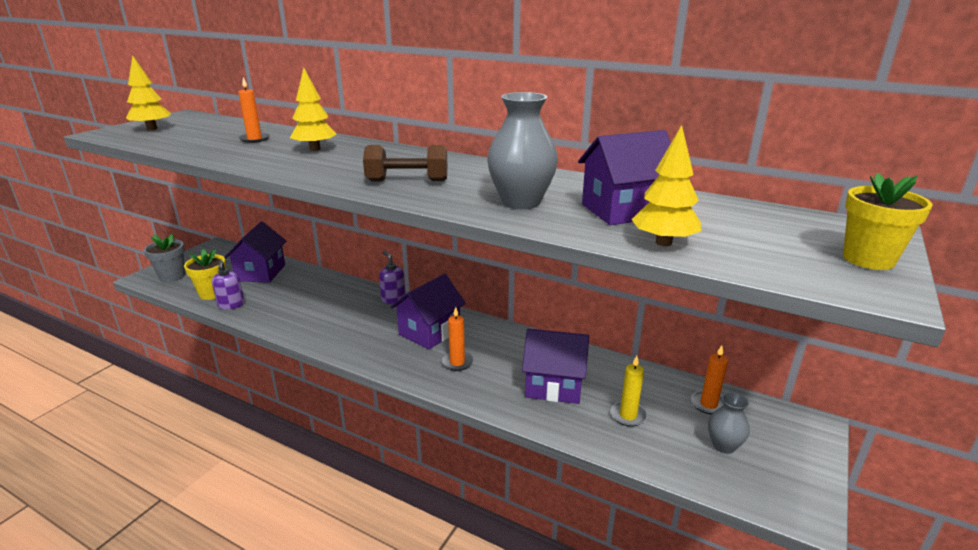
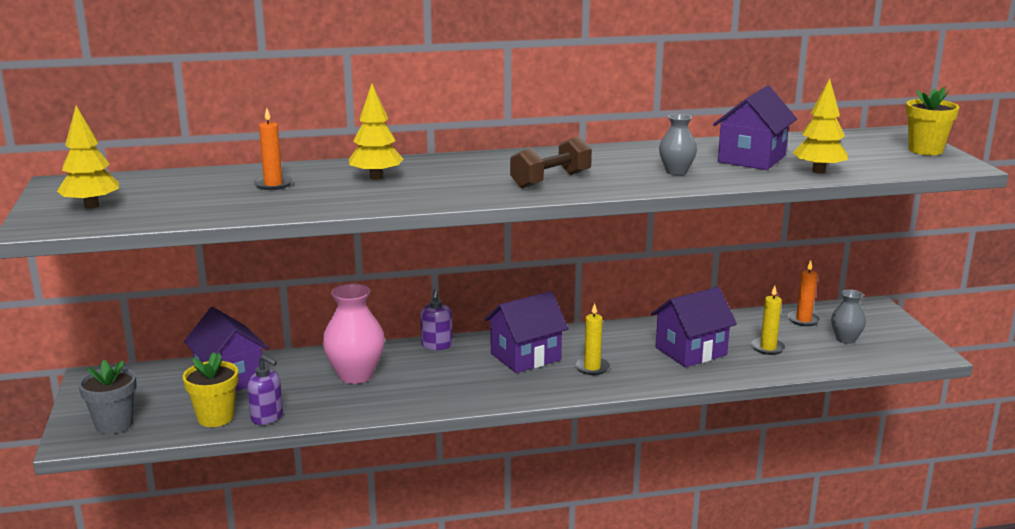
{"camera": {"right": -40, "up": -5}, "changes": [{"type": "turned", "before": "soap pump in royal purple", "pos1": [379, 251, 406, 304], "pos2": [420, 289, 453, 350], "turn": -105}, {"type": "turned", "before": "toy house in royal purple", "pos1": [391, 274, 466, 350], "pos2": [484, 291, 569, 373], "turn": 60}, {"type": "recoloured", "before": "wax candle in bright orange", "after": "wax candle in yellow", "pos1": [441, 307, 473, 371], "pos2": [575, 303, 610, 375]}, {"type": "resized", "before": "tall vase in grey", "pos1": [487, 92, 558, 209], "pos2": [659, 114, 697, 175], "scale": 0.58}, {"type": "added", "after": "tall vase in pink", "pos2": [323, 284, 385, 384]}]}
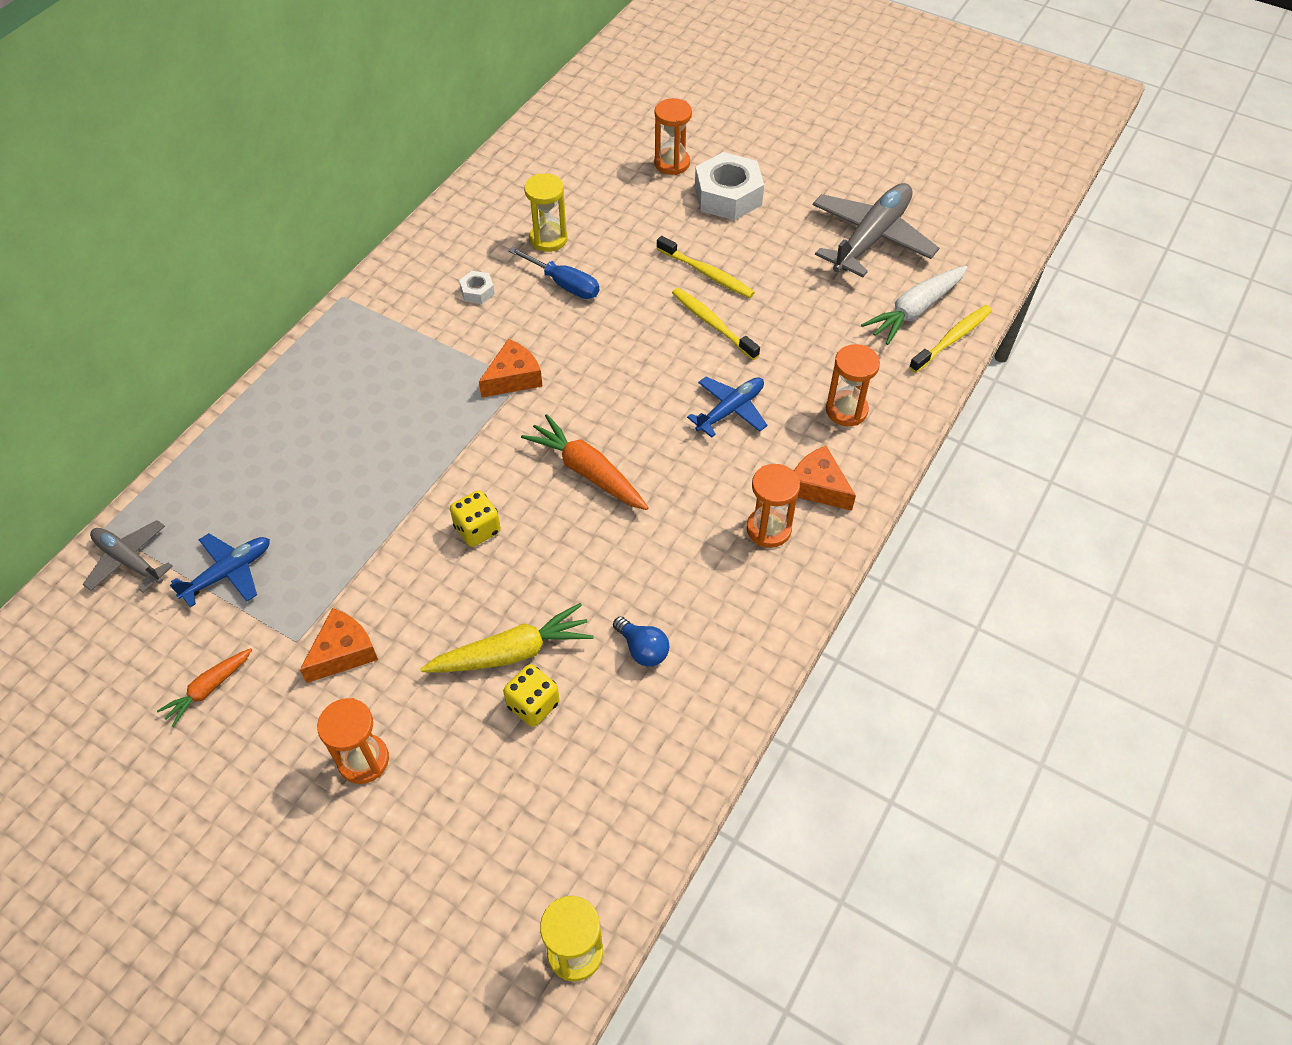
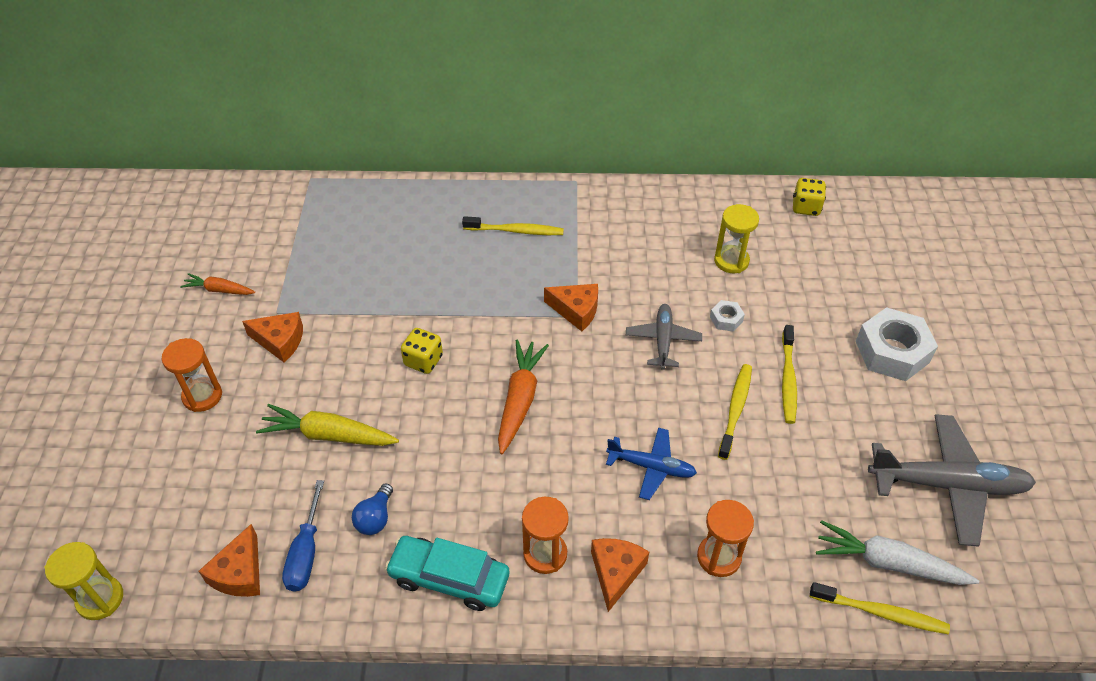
{"camera": {"right": 60, "up": -5}, "changes": [{"type": "moved", "before": "toy plane in grey", "pos1": [83, 520, 173, 593], "pos2": [626, 304, 702, 370]}, {"type": "removed", "before": "toy plane in blue", "pos1": [170, 533, 270, 608]}, {"type": "turned", "before": "toy carrot in yellow", "pos1": [421, 603, 594, 673], "pos2": [256, 404, 399, 446], "turn": 150}, {"type": "moved", "before": "hexagon nut in snow-white", "pos1": [459, 271, 495, 304], "pos2": [710, 300, 745, 332]}, {"type": "moved", "before": "die in yellow", "pos1": [503, 664, 559, 727], "pos2": [793, 178, 826, 216]}, {"type": "moved", "before": "screwdriver in blue", "pos1": [508, 247, 599, 299], "pos2": [282, 480, 324, 592]}, {"type": "removed", "before": "hourglass in bright orange", "pos1": [654, 98, 692, 175]}, {"type": "added", "after": "cheese in bright orange", "pos2": [199, 524, 260, 597]}, {"type": "added", "after": "automobile in aqua", "pos2": [385, 536, 509, 611]}, {"type": "added", "after": "tooth brush in yellow", "pos2": [462, 216, 564, 235]}]}
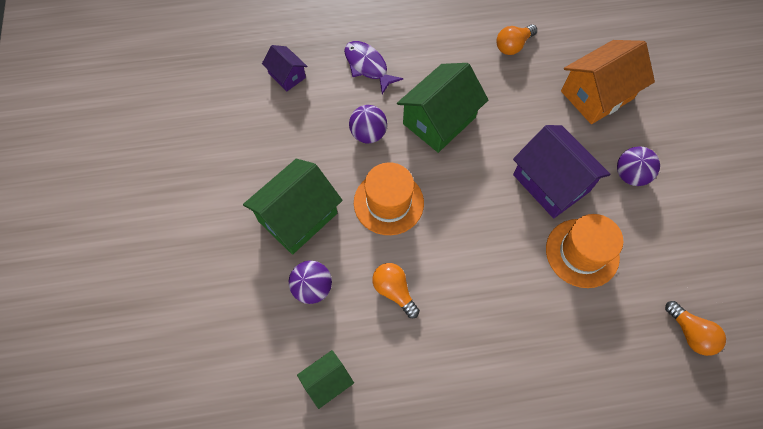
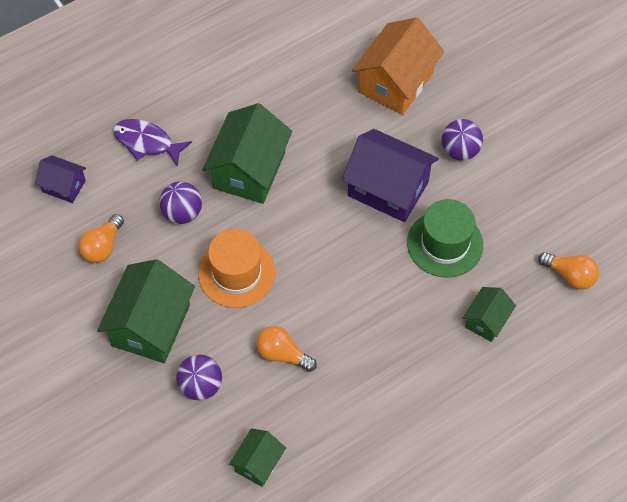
{"camera": {"right": -25, "up": -5}, "changes": [{"type": "moved", "before": "bulb in bright orange", "pos1": [496, 24, 537, 55], "pos2": [79, 214, 124, 263]}, {"type": "recoloured", "before": "hat in bright orange", "after": "hat in leaf-green", "pos1": [546, 214, 623, 288], "pos2": [407, 199, 483, 278]}, {"type": "added", "after": "toy house in leaf-green", "pos2": [463, 287, 516, 342]}]}
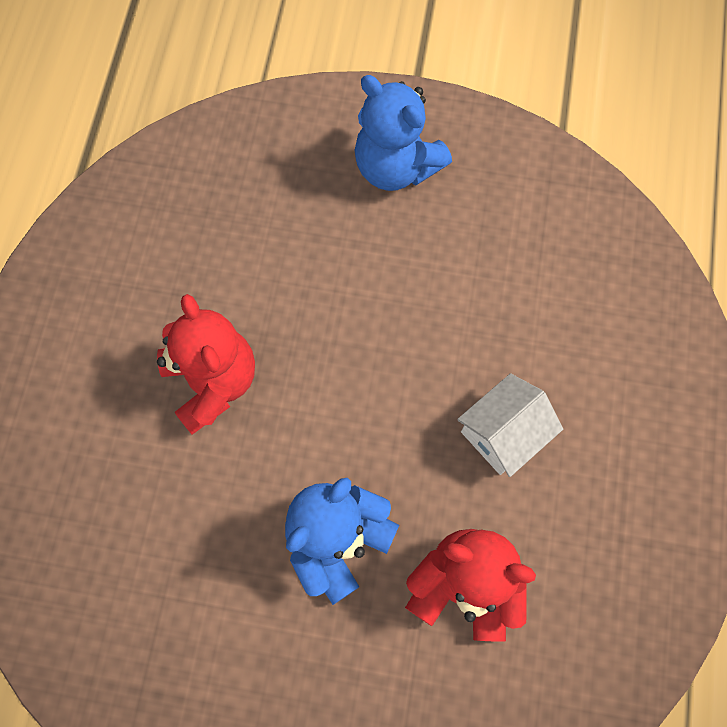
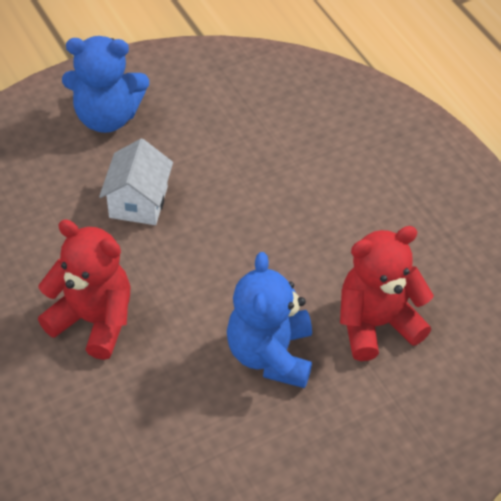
{"camera": {"right": -40, "up": -20}, "changes": [{"type": "moved", "before": "toy house in snow-white", "pos1": [457, 373, 563, 477], "pos2": [99, 139, 173, 225]}]}
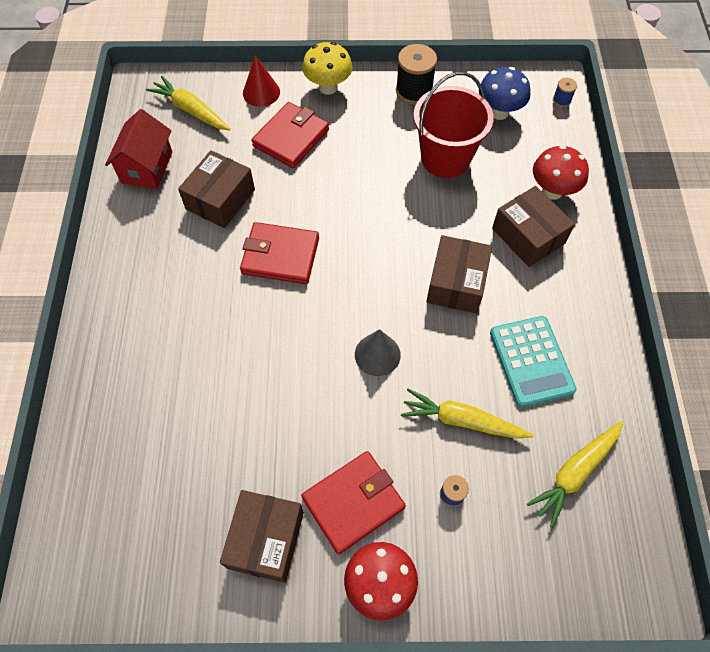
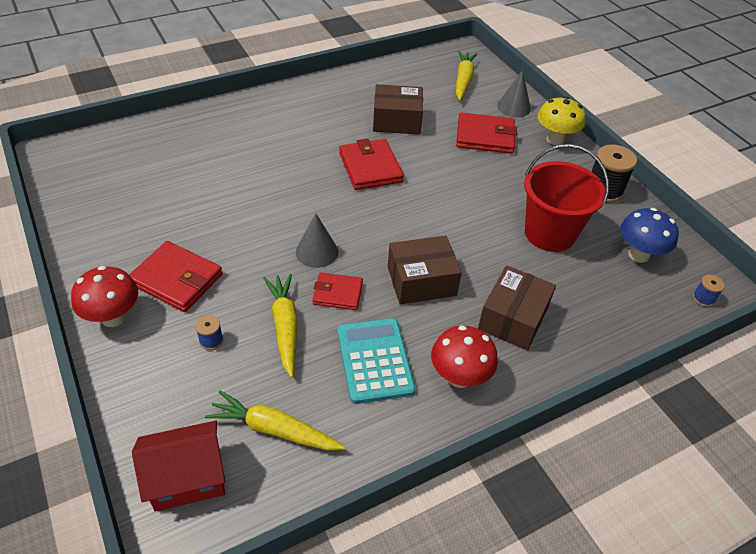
{"camera": {"right": 60, "up": -15}, "changes": [{"type": "moved", "before": "toy house in red", "pos1": [105, 109, 173, 189], "pos2": [132, 421, 225, 512]}, {"type": "removed", "before": "parcel in brown", "pos1": [220, 490, 304, 583]}, {"type": "recoloured", "before": "cone in red", "after": "cone in grey", "pos1": [243, 55, 280, 107], "pos2": [497, 70, 531, 117]}, {"type": "turned", "before": "adding machine in aqua", "pos1": [490, 316, 577, 407], "pos2": [337, 318, 416, 404], "turn": 120}, {"type": "moved", "before": "toadstool in red", "pos1": [533, 145, 589, 200], "pos2": [431, 325, 498, 388]}, {"type": "added", "after": "wallet in red", "pos2": [313, 273, 363, 310]}]}
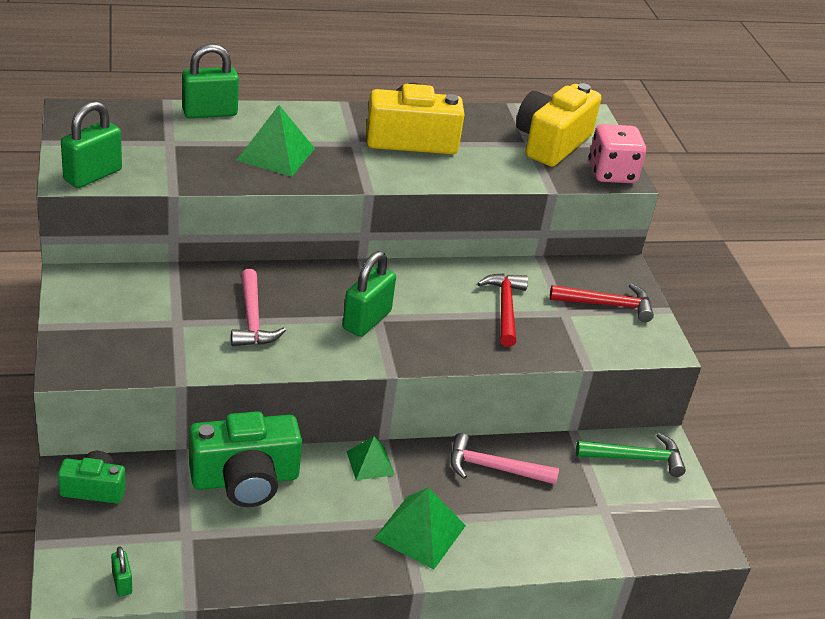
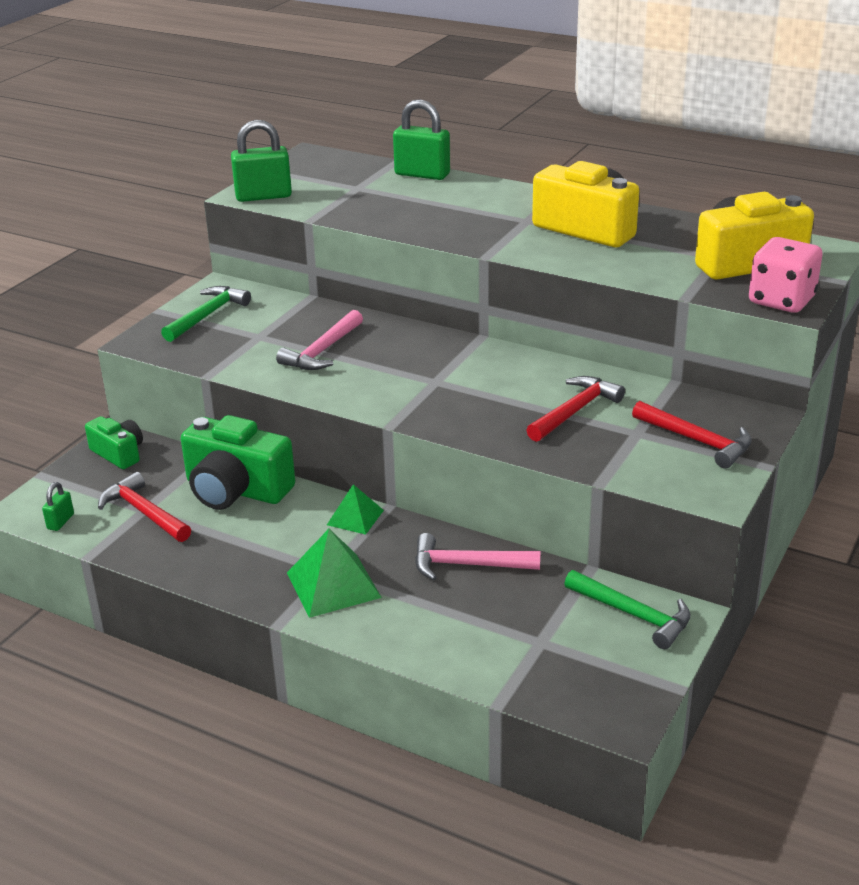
{"camera": {"right": 45, "up": -5}, "changes": [{"type": "removed", "before": "solid pyramid in leaf-green", "pos1": [236, 105, 315, 177]}, {"type": "removed", "before": "padlock in leaf-green", "pos1": [343, 251, 396, 337]}, {"type": "turned", "before": "claw hammer in pink", "pos1": [450, 433, 559, 485], "pos2": [415, 533, 541, 580], "turn": -45}, {"type": "added", "after": "claw hammer in red", "pos2": [98, 472, 191, 542]}, {"type": "added", "after": "claw hammer in leaf-green", "pos2": [161, 286, 251, 342]}]}
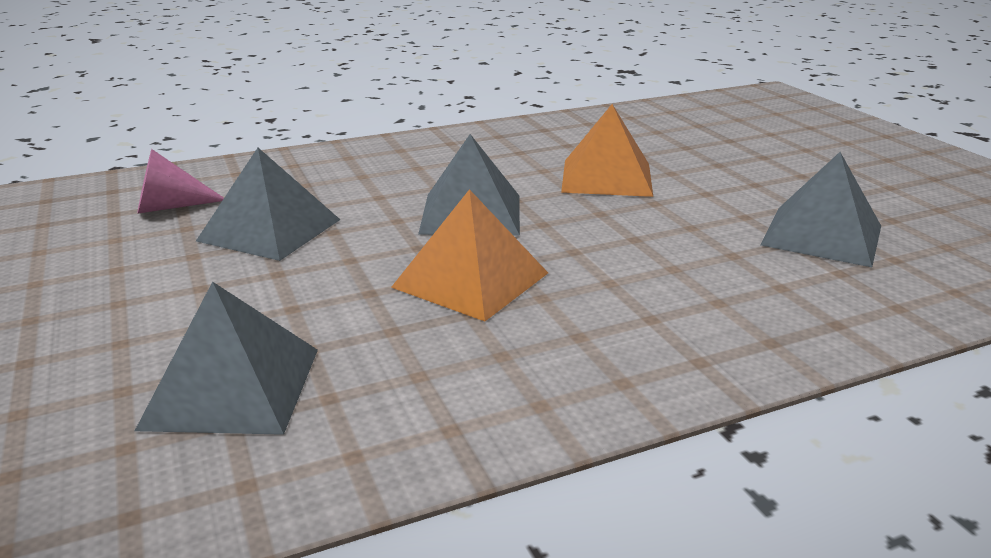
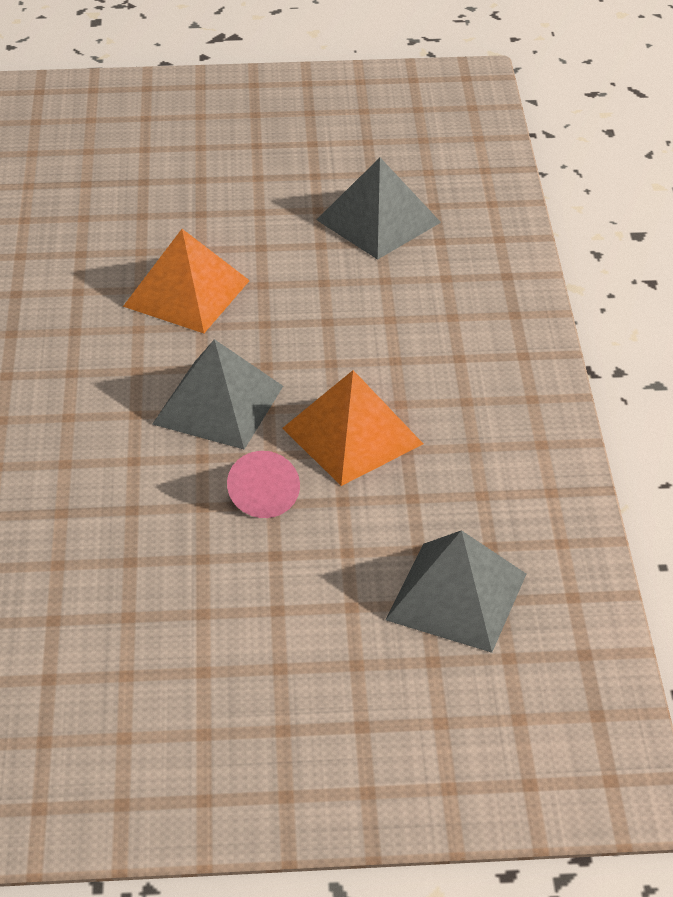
{"camera": {"right": -70, "up": 15}, "changes": [{"type": "moved", "before": "cone in pink", "pos1": [137, 149, 224, 214], "pos2": [227, 451, 300, 518]}, {"type": "removed", "before": "solid pyramid in grey", "pos1": [196, 148, 340, 261]}]}
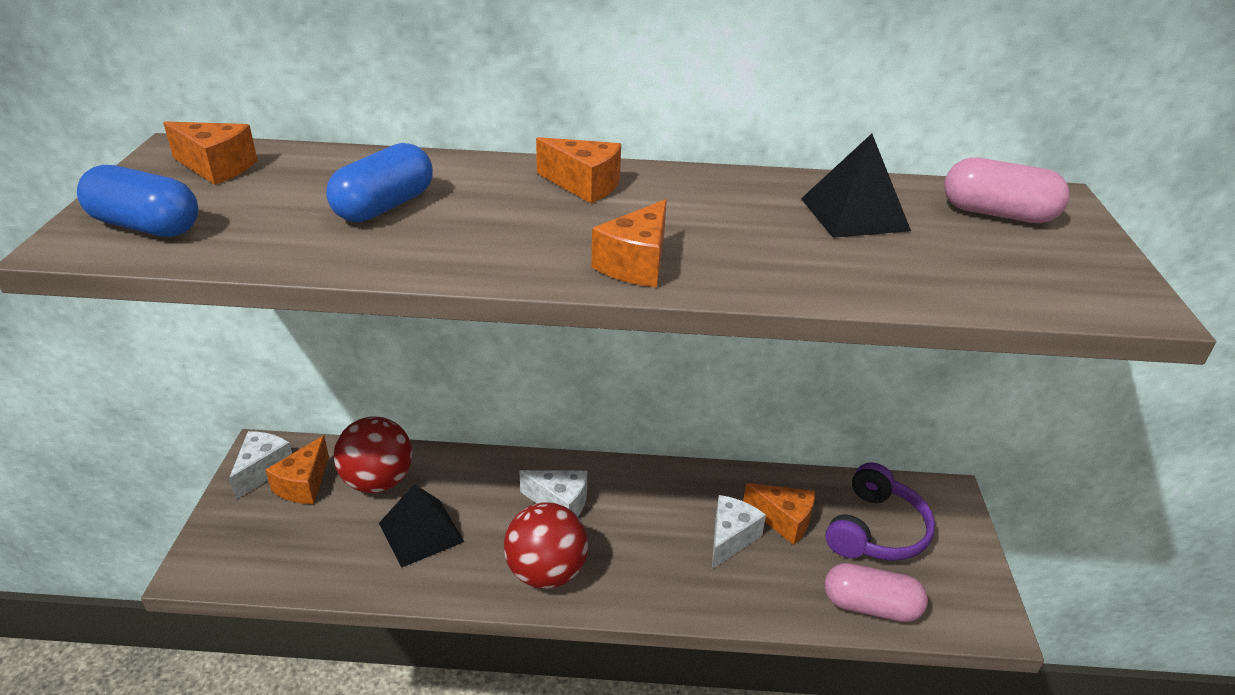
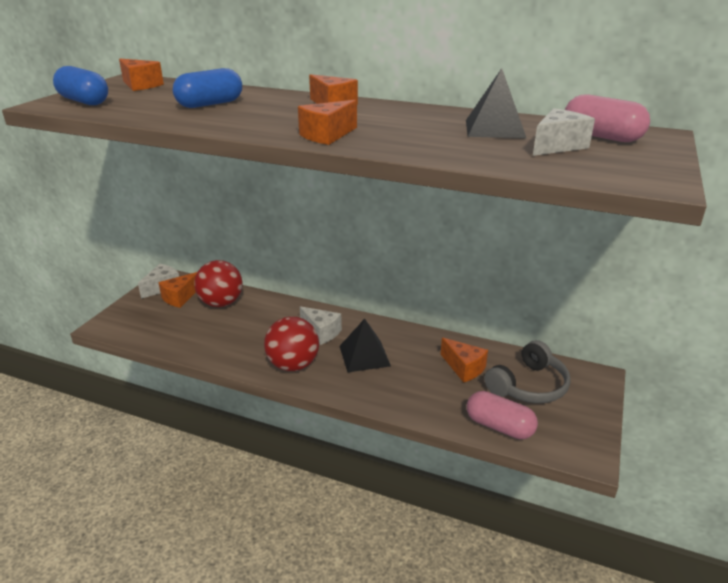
{"camera": {"right": 20, "up": -5}, "changes": [{"type": "moved", "before": "solid pyramid in black", "pos1": [379, 484, 464, 568], "pos2": [339, 319, 391, 372]}, {"type": "moved", "before": "cheese in snow-white", "pos1": [712, 495, 766, 569], "pos2": [533, 108, 595, 156]}, {"type": "recoloured", "before": "over-ear headphones in royal purple", "after": "over-ear headphones in grey", "pos1": [825, 462, 935, 561], "pos2": [484, 340, 571, 403]}]}
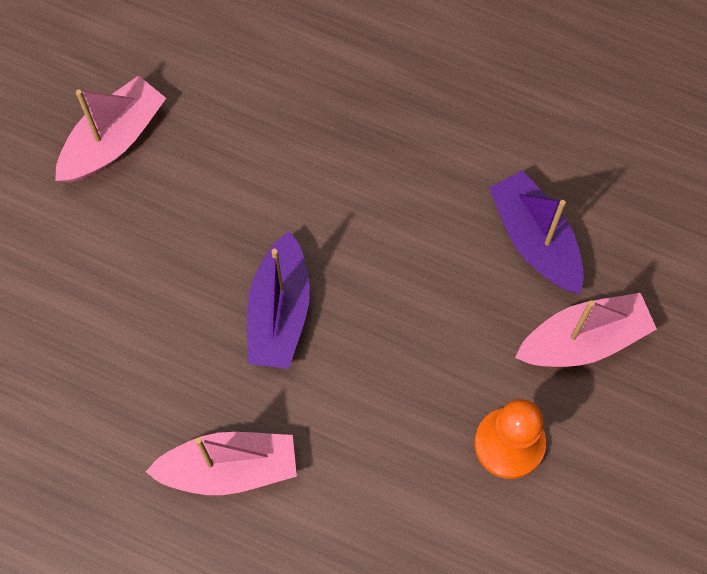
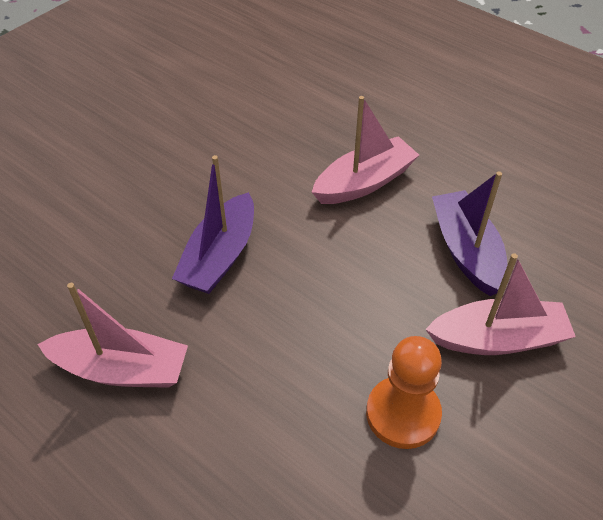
{"camera": {"right": 15, "up": -20}, "changes": [{"type": "moved", "before": "boat in pink", "pos1": [55, 76, 166, 182], "pos2": [312, 96, 419, 204]}]}
